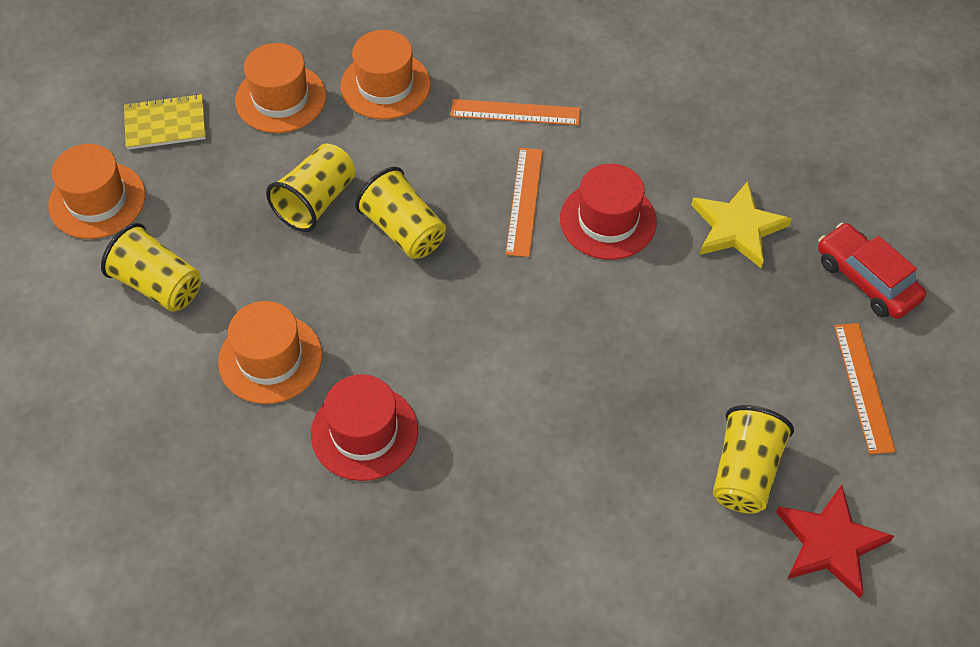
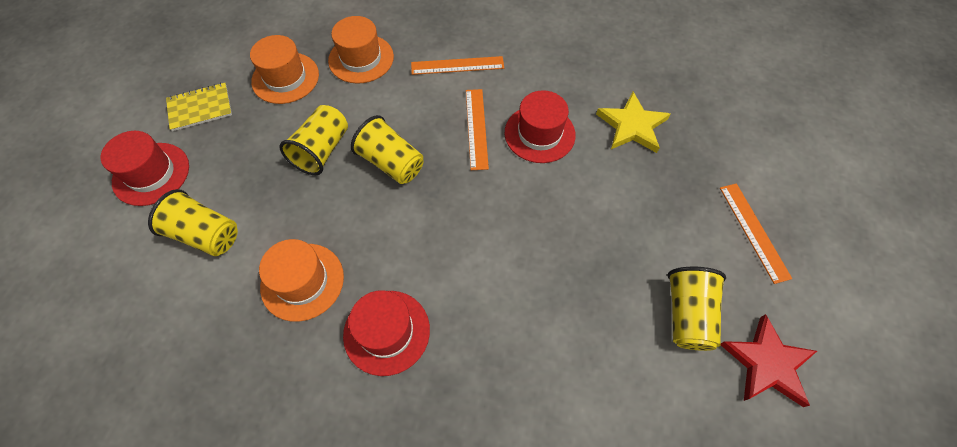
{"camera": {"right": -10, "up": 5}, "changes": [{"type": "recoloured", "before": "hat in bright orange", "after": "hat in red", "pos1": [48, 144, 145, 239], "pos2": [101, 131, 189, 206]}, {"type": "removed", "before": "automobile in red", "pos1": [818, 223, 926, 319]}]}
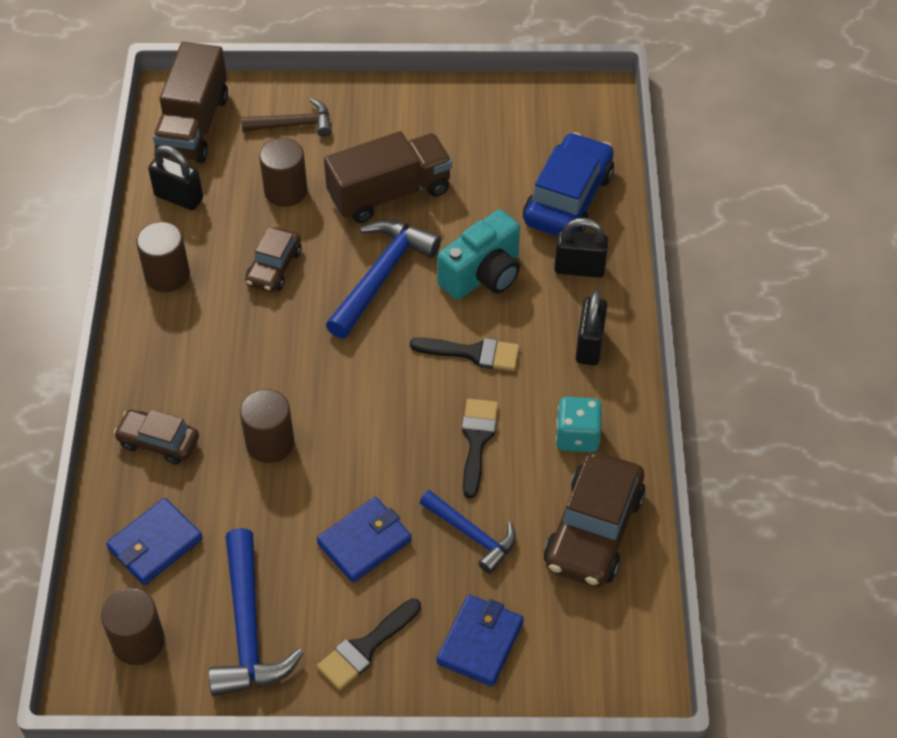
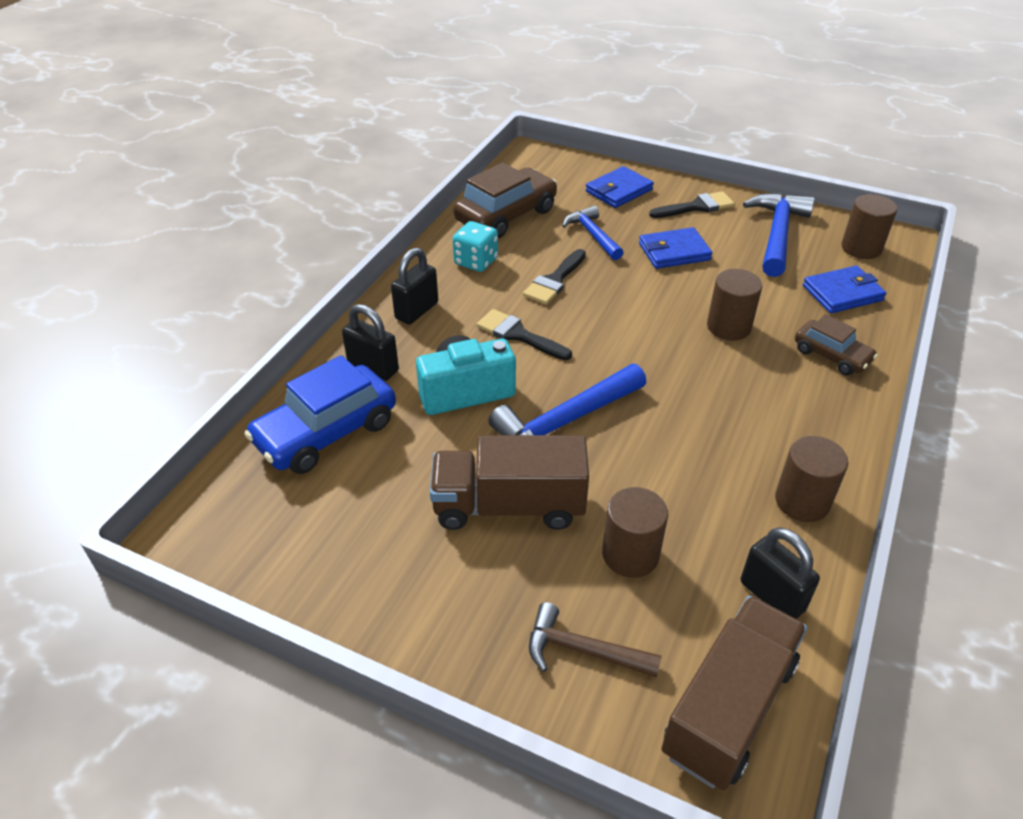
{"camera": {"right": -155, "up": -10}, "changes": [{"type": "removed", "before": "automobile in brown", "pos1": [245, 227, 301, 292]}]}
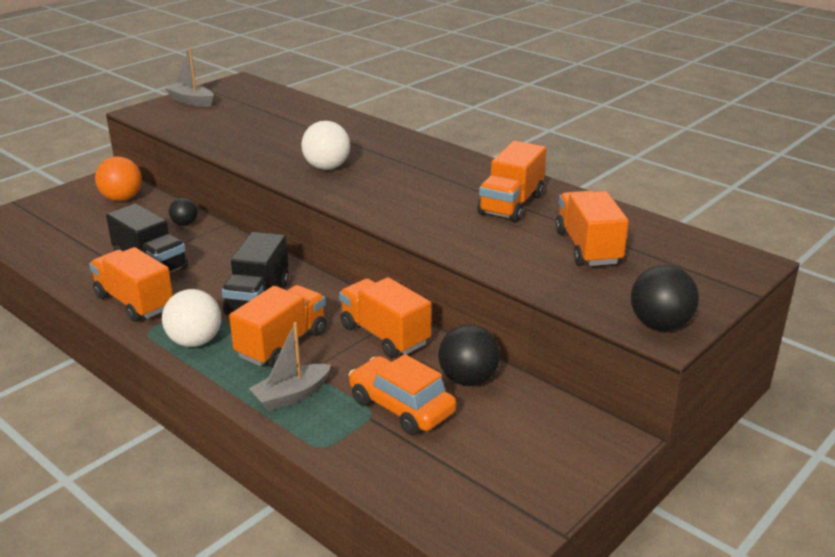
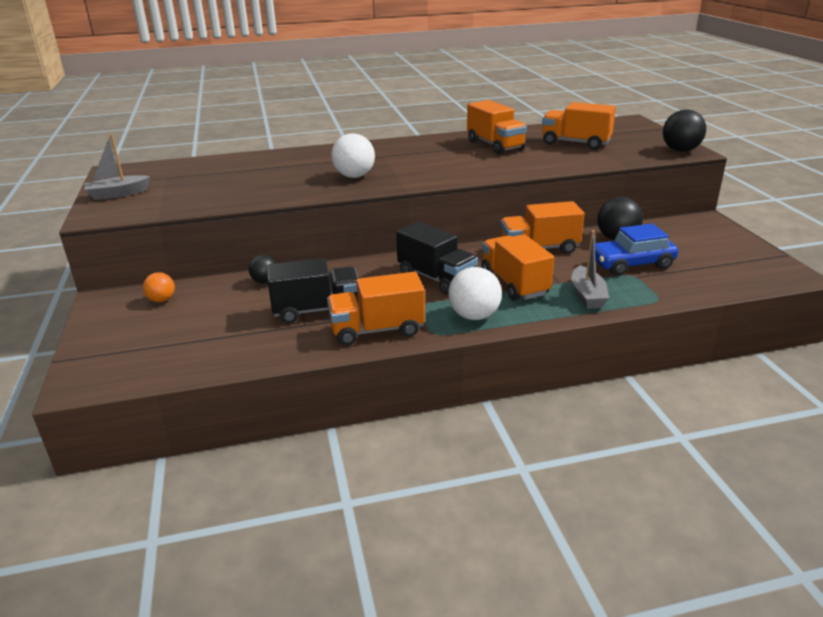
{"camera": {"right": -55, "up": 0}, "changes": [{"type": "resized", "before": "play ball in bright orange", "pos1": [95, 157, 142, 201], "pos2": [143, 272, 175, 302], "scale": 0.6}, {"type": "recoloured", "before": "automobile in bright orange", "after": "automobile in blue", "pos1": [349, 354, 456, 435], "pos2": [595, 224, 678, 276]}]}
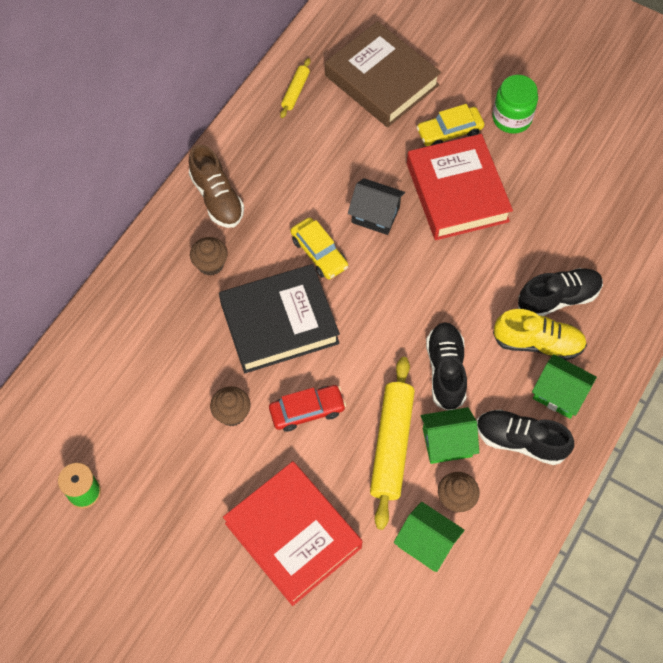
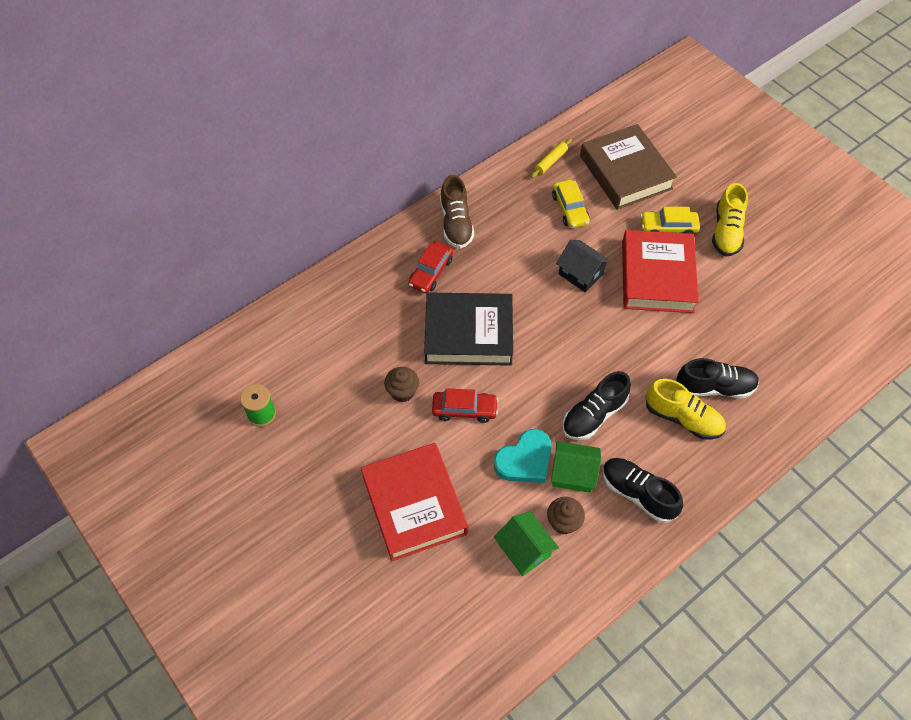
{"camera": {"right": 20, "up": -5}, "changes": [{"type": "replaced", "before": "cupcake in brown", "after": "automobile in red", "pos1": [190, 237, 228, 276], "pos2": [408, 241, 453, 293]}, {"type": "moved", "before": "automobile in yellow", "pos1": [291, 217, 348, 279], "pos2": [552, 180, 590, 228]}, {"type": "replaced", "before": "rolling pin in yellow", "after": "heart shape in aqua", "pos1": [370, 357, 415, 530], "pos2": [494, 429, 552, 483]}, {"type": "turned", "before": "shoe in black", "pos1": [426, 322, 467, 410], "pos2": [562, 371, 631, 440], "turn": -150}, {"type": "replaced", "before": "preserve jar in leaf-green", "after": "shoe in yellow", "pos1": [492, 75, 538, 134], "pos2": [712, 183, 748, 256]}, {"type": "removed", "before": "toy house in leaf-green", "pos1": [532, 354, 597, 419]}]}
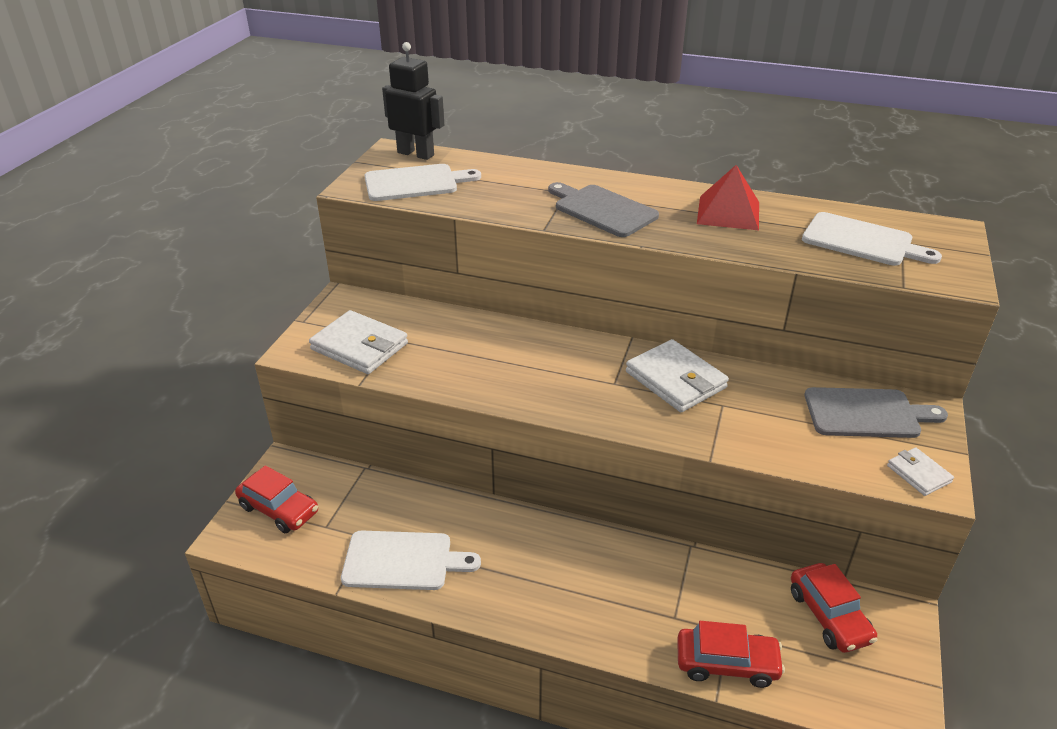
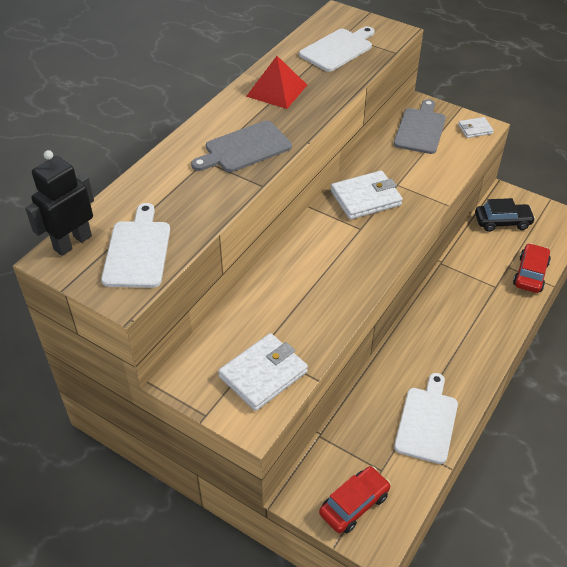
{"camera": {"right": -75, "up": 10}, "changes": [{"type": "recoloured", "before": "automobile in red", "after": "automobile in black", "pos1": [791, 563, 877, 653], "pos2": [475, 198, 535, 232]}]}
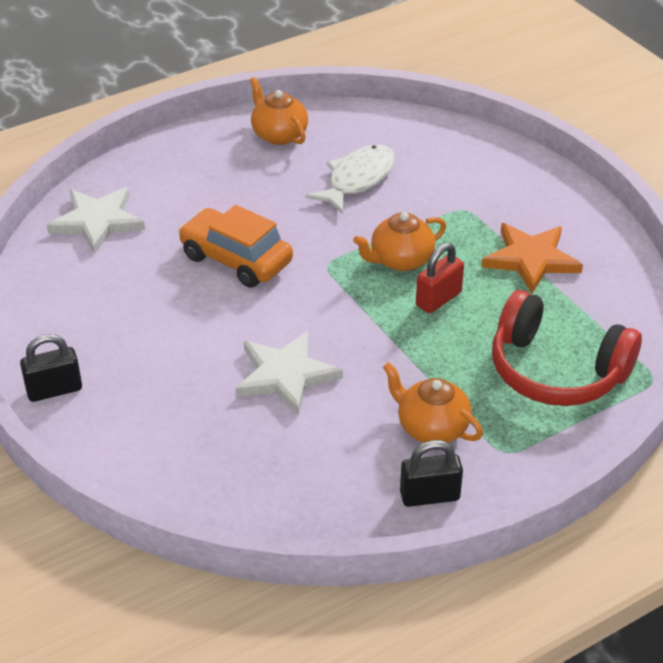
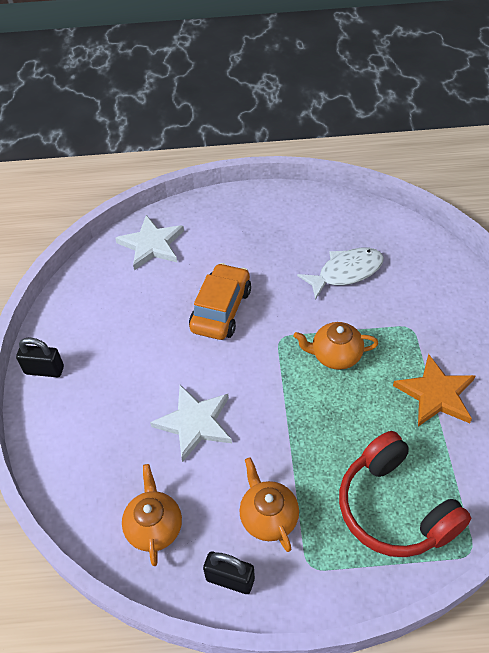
{"camera": {"right": 30, "up": 10}, "changes": [{"type": "turned", "before": "automobile in bright orange", "pos1": [178, 205, 293, 288], "pos2": [189, 263, 251, 340], "turn": 45}, {"type": "moved", "before": "teapot in bright orange", "pos1": [250, 77, 308, 145], "pos2": [122, 464, 182, 566]}, {"type": "removed", "before": "padlock in red", "pos1": [416, 243, 464, 313]}]}
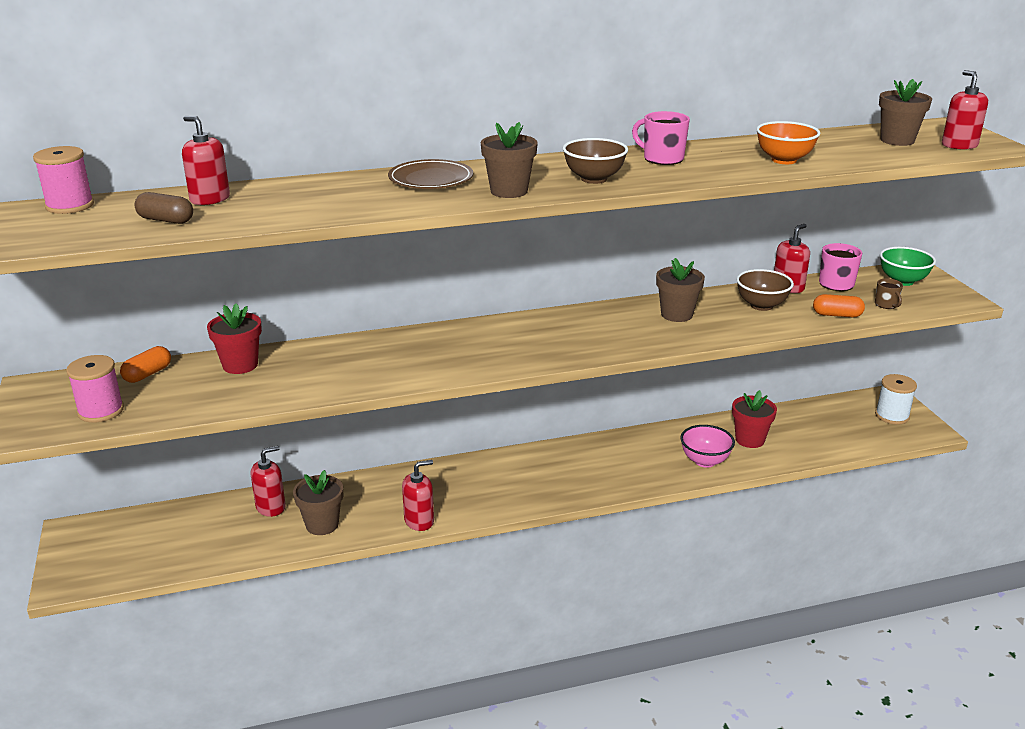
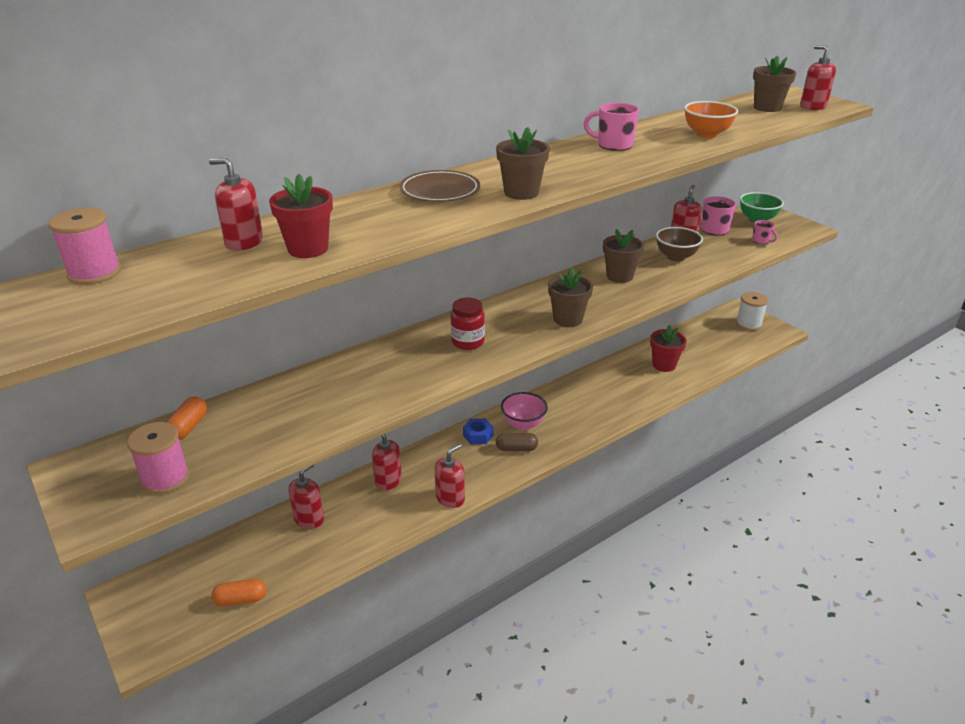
{"camera": {"right": -20, "up": 5}, "changes": [{"type": "moved", "before": "pill shape in brown", "pos1": [134, 192, 193, 224], "pos2": [496, 433, 538, 451]}, {"type": "moved", "before": "potted plant in red", "pos1": [207, 303, 262, 374], "pos2": [269, 174, 333, 258]}, {"type": "moved", "before": "potted plant in brown", "pos1": [293, 470, 343, 535], "pos2": [548, 267, 593, 327]}, {"type": "removed", "before": "bowl in brown", "pos1": [563, 138, 628, 184]}, {"type": "moved", "before": "bowl in pink", "pos1": [680, 425, 735, 468], "pos2": [501, 392, 548, 430]}, {"type": "moved", "before": "pill shape in bright orange", "pos1": [813, 294, 865, 317], "pos2": [211, 579, 266, 607]}, {"type": "recoloured", "before": "mug in brown", "after": "mug in pink", "pos1": [875, 279, 903, 309], "pos2": [752, 220, 778, 244]}, {"type": "added", "after": "soap pump in red", "pos2": [372, 434, 402, 490]}, {"type": "added", "after": "preserve jar in red", "pos2": [451, 297, 485, 350]}, {"type": "added", "after": "hexagon nut in blue", "pos2": [463, 418, 494, 445]}]}
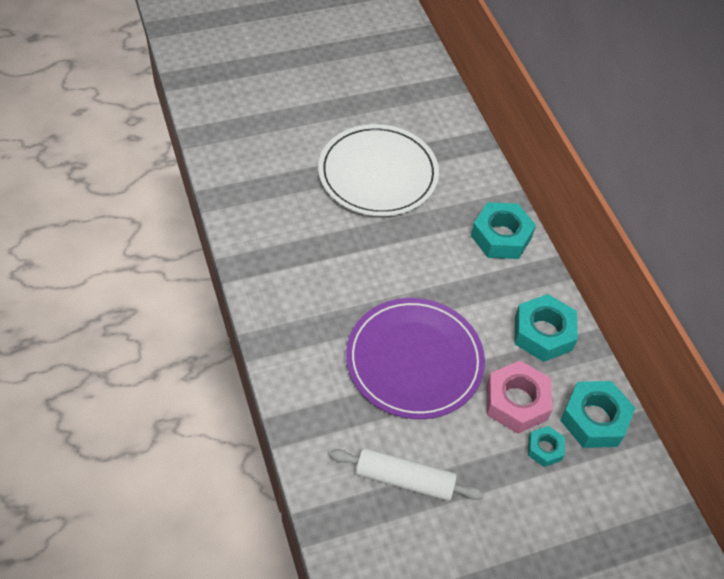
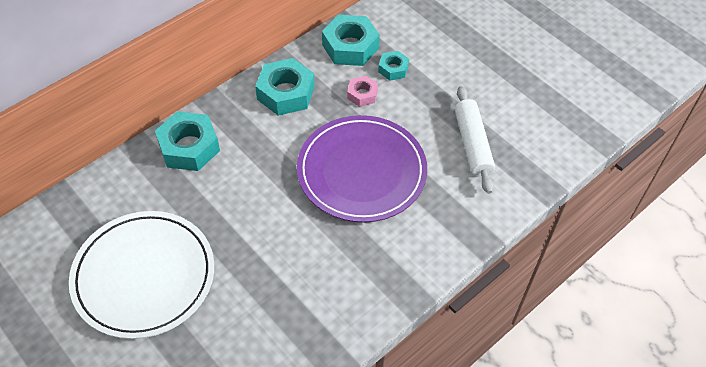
{"camera": {"right": -110, "up": 0}, "changes": [{"type": "resized", "before": "hexagon nut in pink", "pos1": [487, 361, 553, 434], "pos2": [347, 75, 378, 107], "scale": 0.55}]}
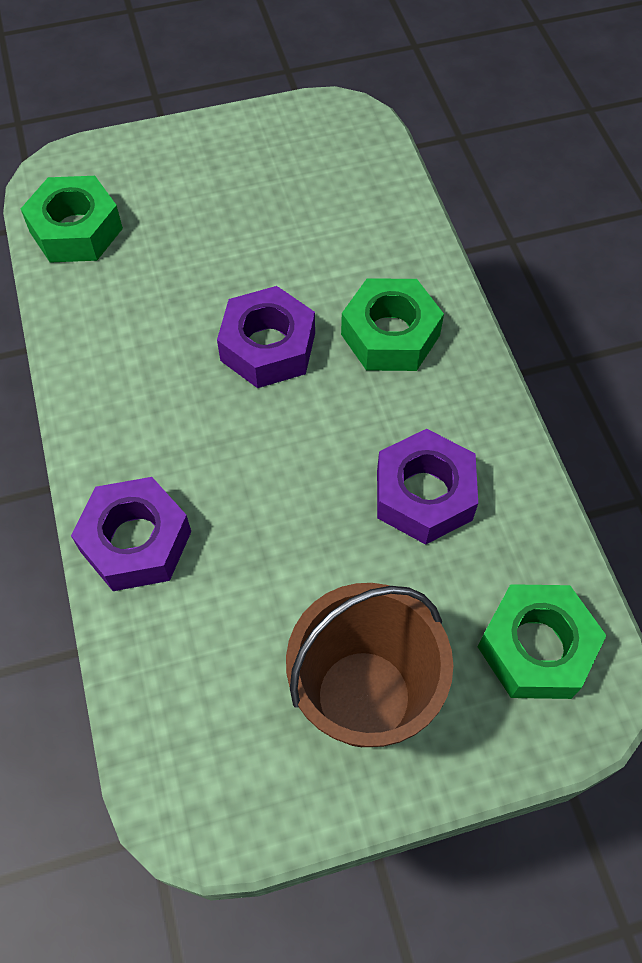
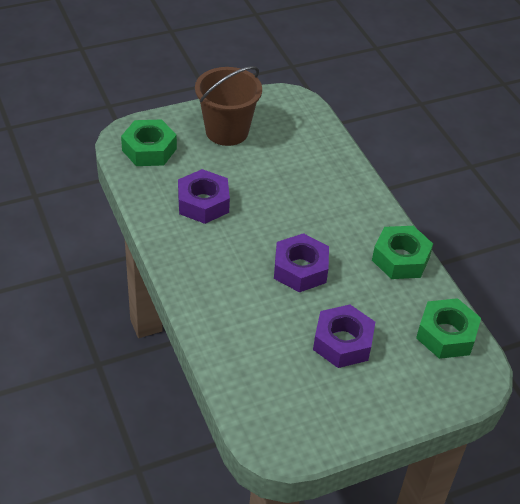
{"camera": {"right": 170, "up": -15}, "changes": [{"type": "moved", "before": "hexagon nut in royal purple", "pos1": [71, 477, 191, 591], "pos2": [313, 305, 375, 368]}, {"type": "moved", "before": "hexagon nut in leaf-green", "pos1": [341, 278, 444, 371], "pos2": [372, 226, 433, 279]}]}
